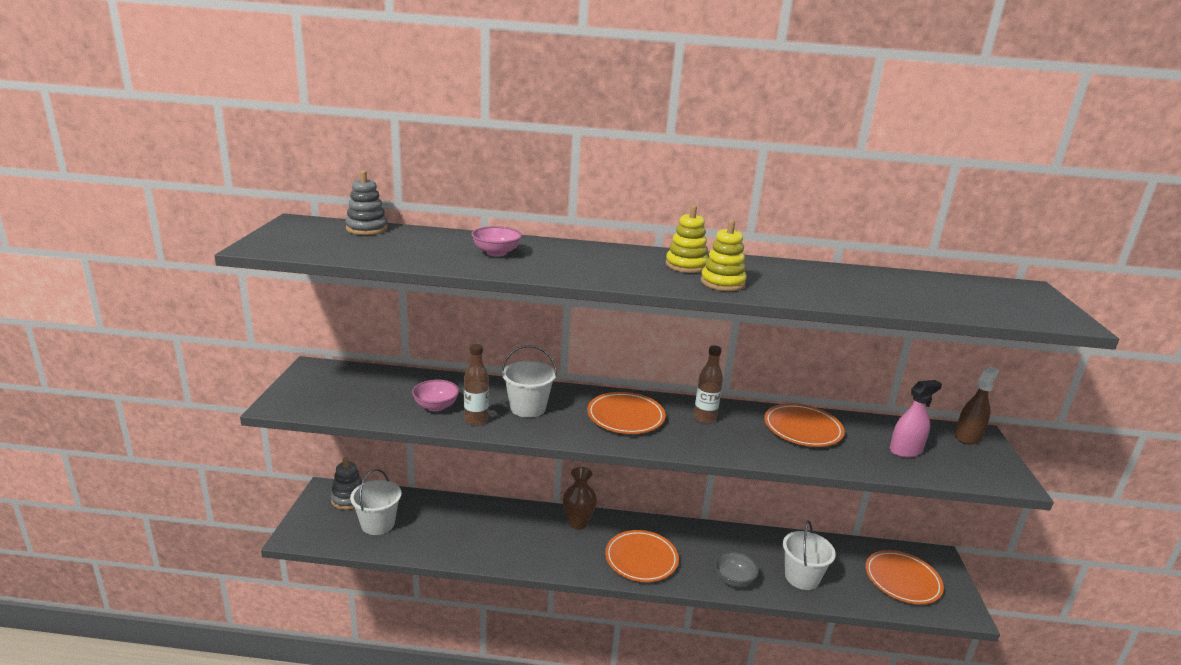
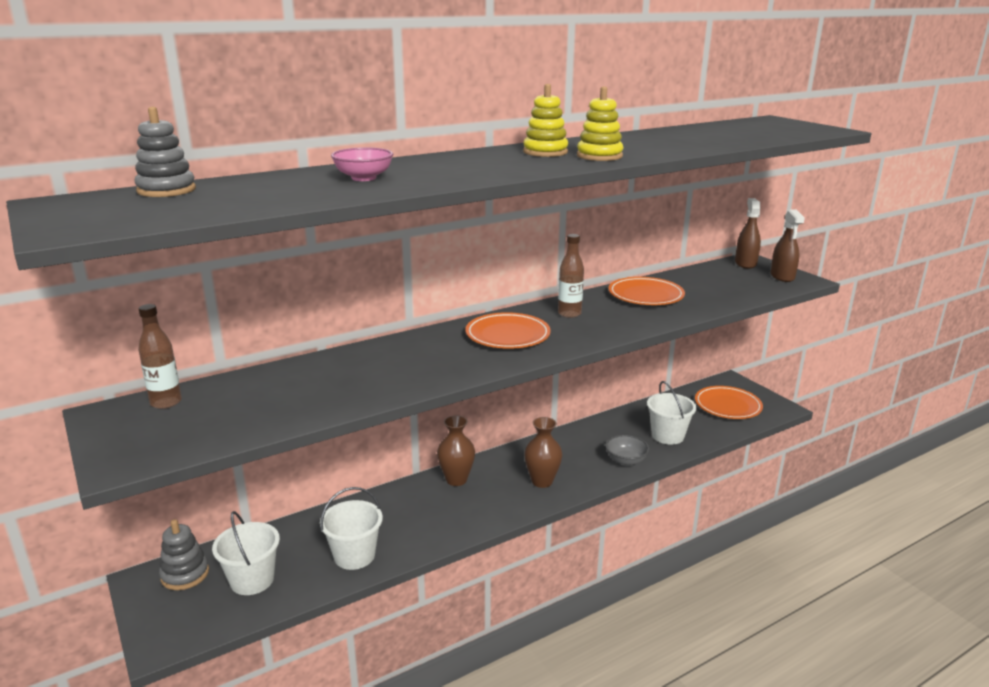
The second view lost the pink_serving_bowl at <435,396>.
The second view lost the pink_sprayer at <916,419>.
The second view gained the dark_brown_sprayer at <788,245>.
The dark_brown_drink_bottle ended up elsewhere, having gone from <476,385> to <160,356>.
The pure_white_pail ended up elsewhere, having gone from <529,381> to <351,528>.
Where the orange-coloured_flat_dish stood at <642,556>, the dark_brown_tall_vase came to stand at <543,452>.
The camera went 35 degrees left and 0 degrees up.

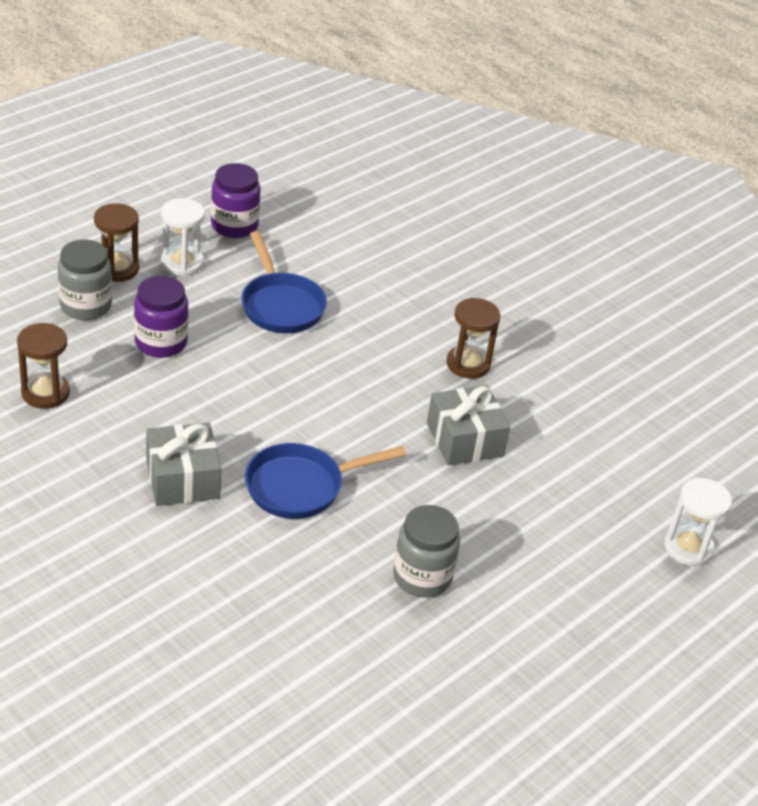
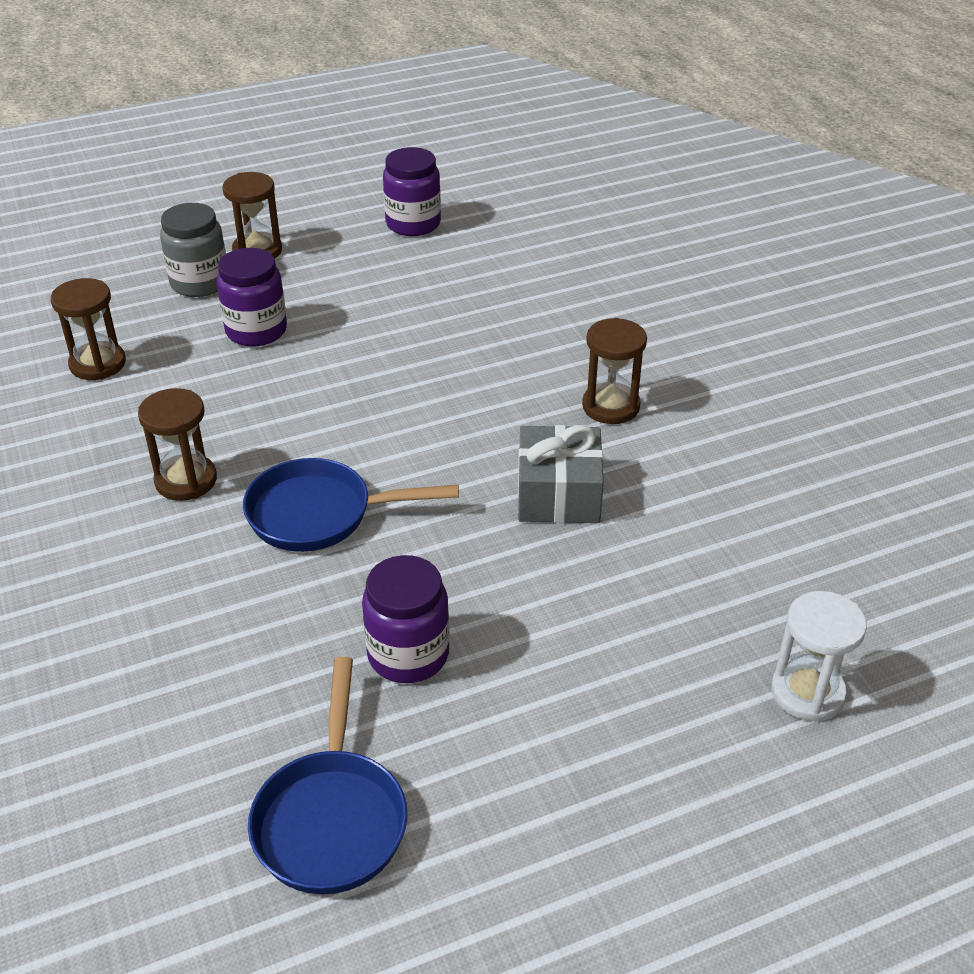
The second view lost the pure_white_sandglass at <183,237>.
The blue_skillet ended up elsewhere, having gone from <284,282> to <328,776>.
Where the grey_gift stood at <183,464>, the dark_brown_sandglass came to stand at <177,444>.
What was the grey_preserve_jar at <426,551> turned into the purple_preserve_jar at <405,619>.
The camera went 25 degrees right and 0 degrees up.

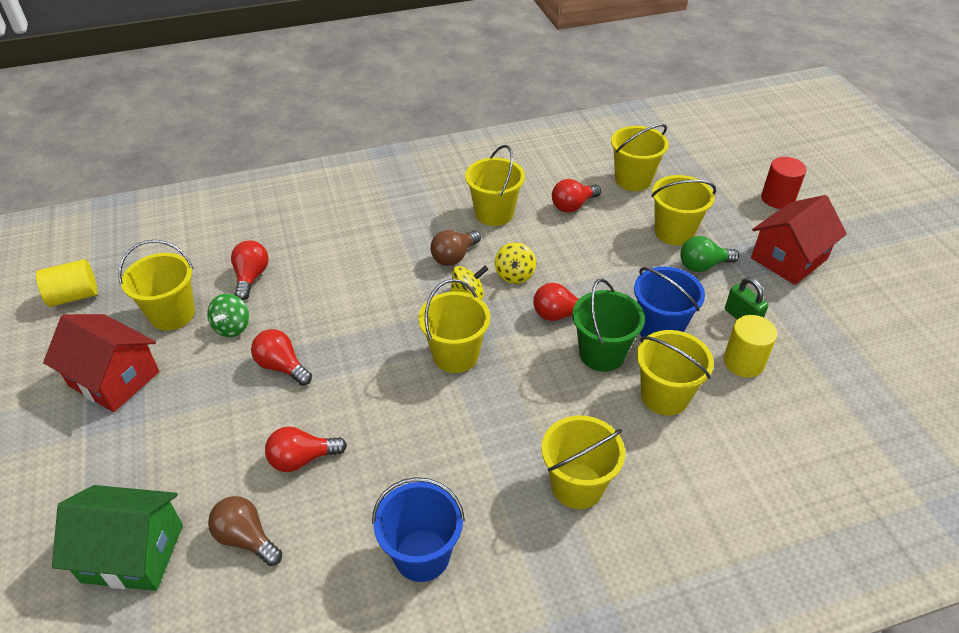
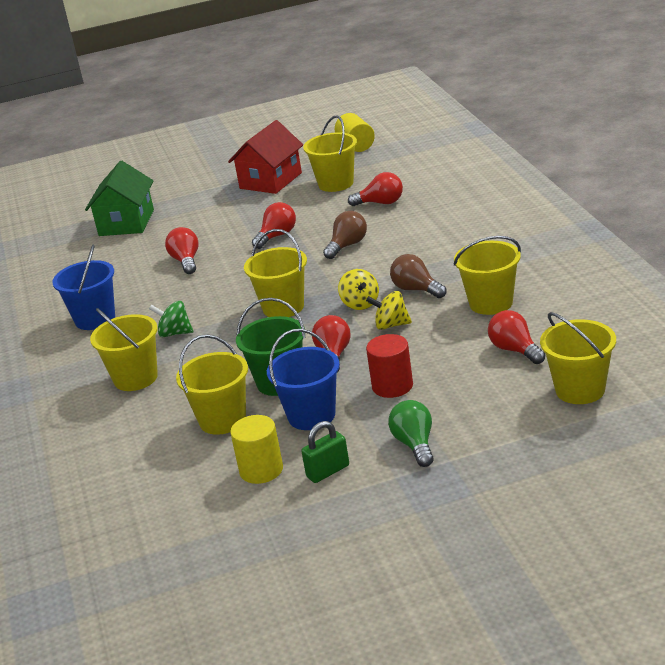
The second view lost the golden_pail at <683,210>.
The second view lost the red_toy_house at <799,240>.
The green_toy_top ended up elsewhere, having gone from <228,315> to <171,319>.
The dark_brown_light_bulb ended up elsewhere, having gone from <245,531> to <345,235>.
The red_solid_cylinder ended up elsewhere, having gone from <783,183> to <389,366>.
The camera went 95 degrees right and 15 degrees down.

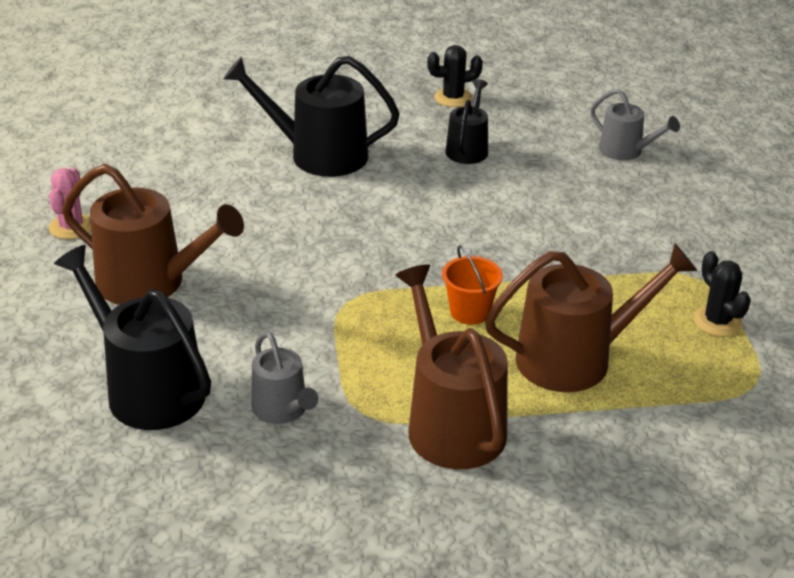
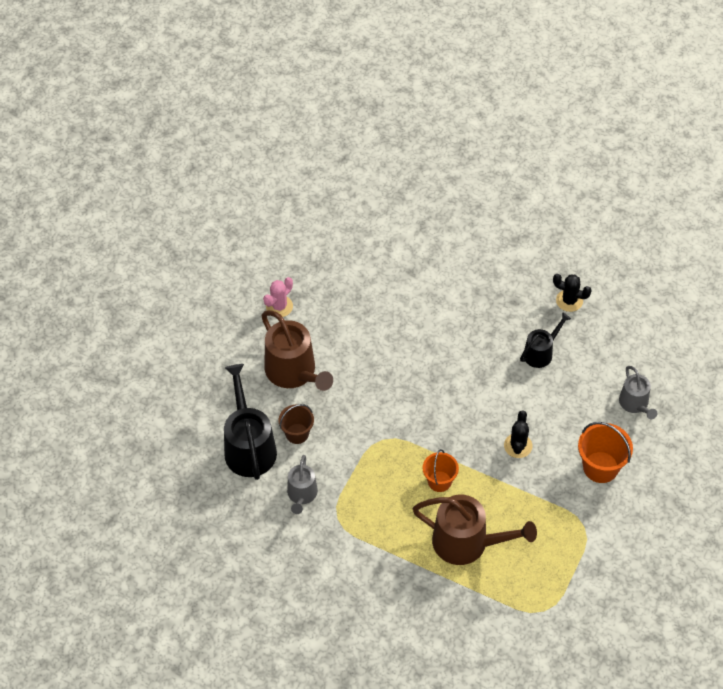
The second view lost the jet-black_watering_can at <311,116>.
The second view lost the dark_brown_watering_can at <451,366>.
The second view gained the dark_brown_pail at <296,424>.
The second view gained the orange-coloured_pail at <605,452>.
The jet-black_saguaro_cactus ended up elsewhere, having gone from <722,293> to <518,434>.
The camera went 35 degrees right and 20 degrees up.

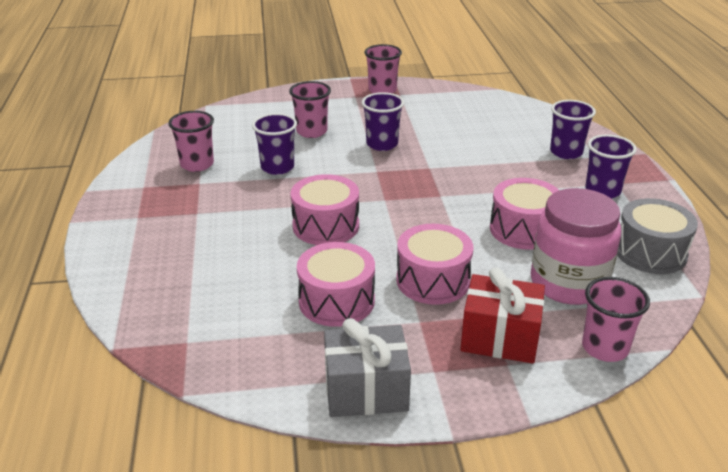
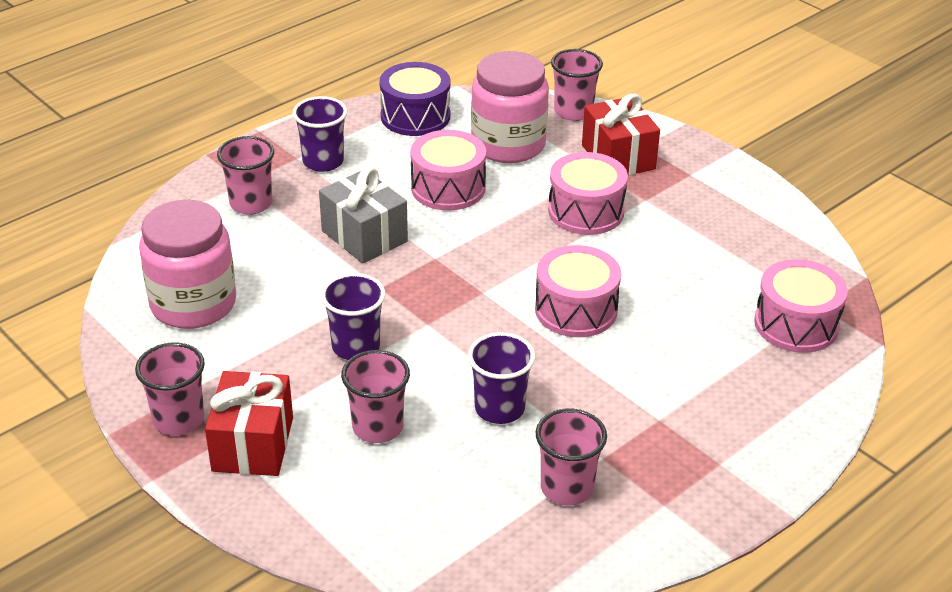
The second view gained the pink_preserve_jar at <187,264>.
The second view gained the red_gift at <249,423>.
The pink_snare_drum ended up elsewhere, having gone from <336,284> to <800,306>.
The grey_gift ended up elsewhere, having gone from <367,367> to <363,215>.
What was the purple_tumbler at <573,129> turned into the pink_tumbler at <245,175>.
What was the grey_snare_drum at <657,236> turned into the purple_snare_drum at <414,99>.
The camera went 125 degrees left and 5 degrees up.

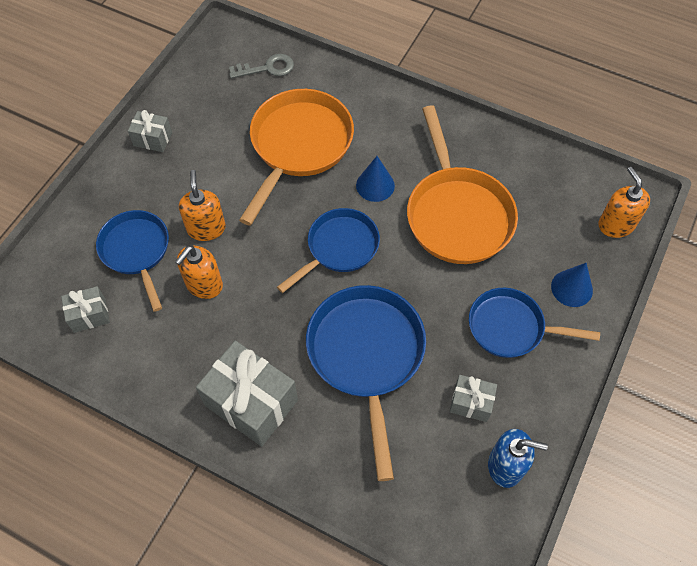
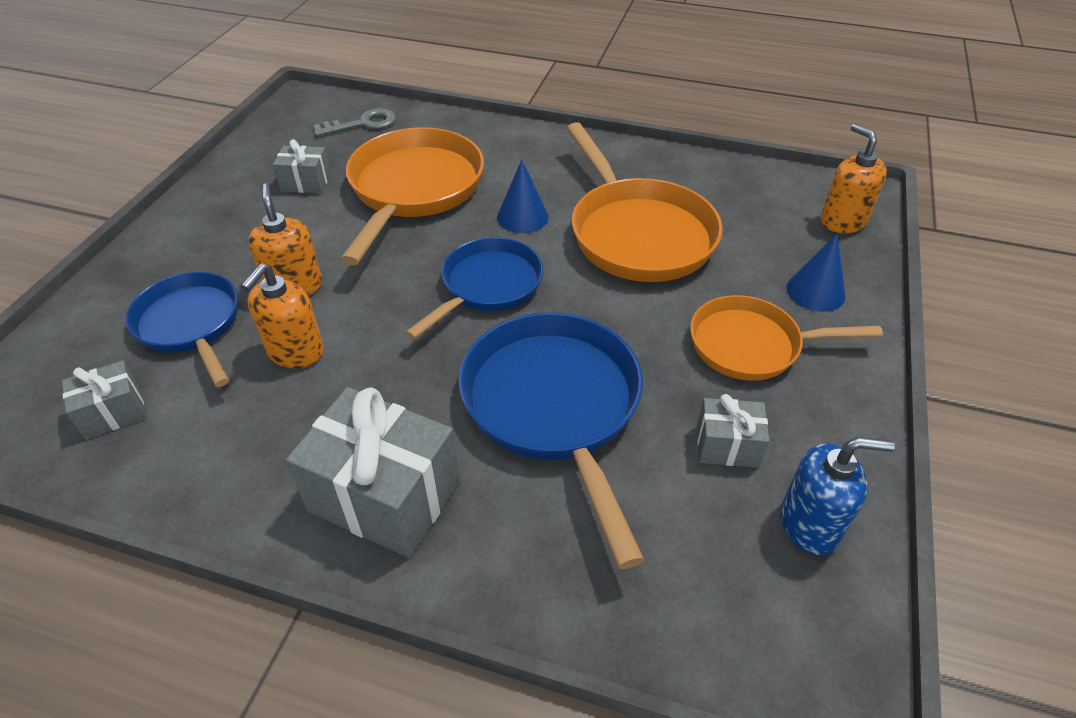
The grey_gift ended up elsewhere, having gone from <150,131> to <302,166>.
What was the blue_skillet at <534,323> turned into the orange-coloured_skillet at <786,338>.
The camera went 10 degrees left and 15 degrees down.

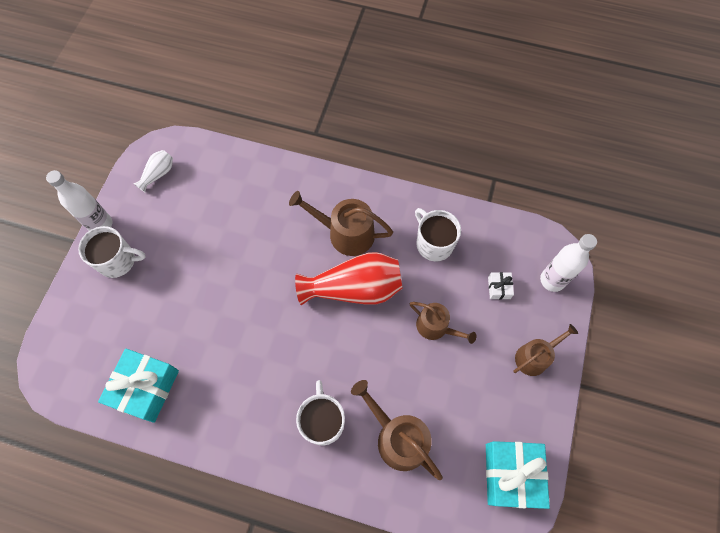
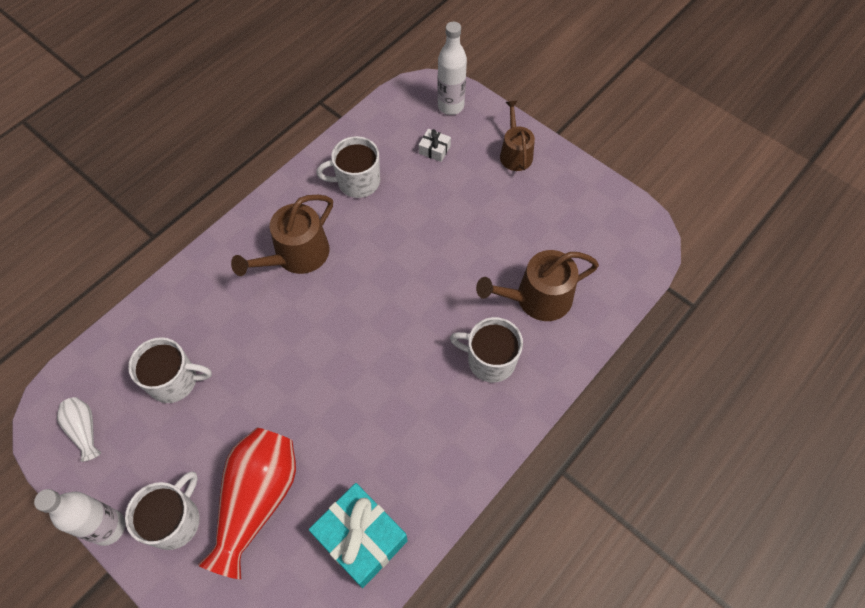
The second view lost the dark_brown_watering_can at <443,323>.
The second view lost the teal_gift at <518,475>.
The second view gained the pure_white_coffee_mug at <170,370>.
The red_tall_vase ended up elsewhere, having gone from <349,278> to <247,503>.
The camera went 65 degrees left and 5 degrees down.

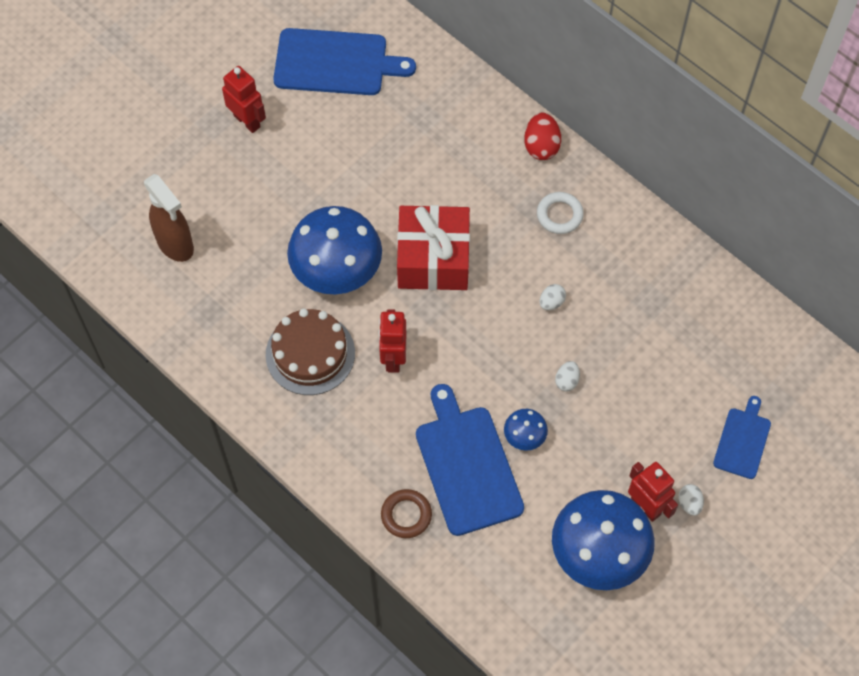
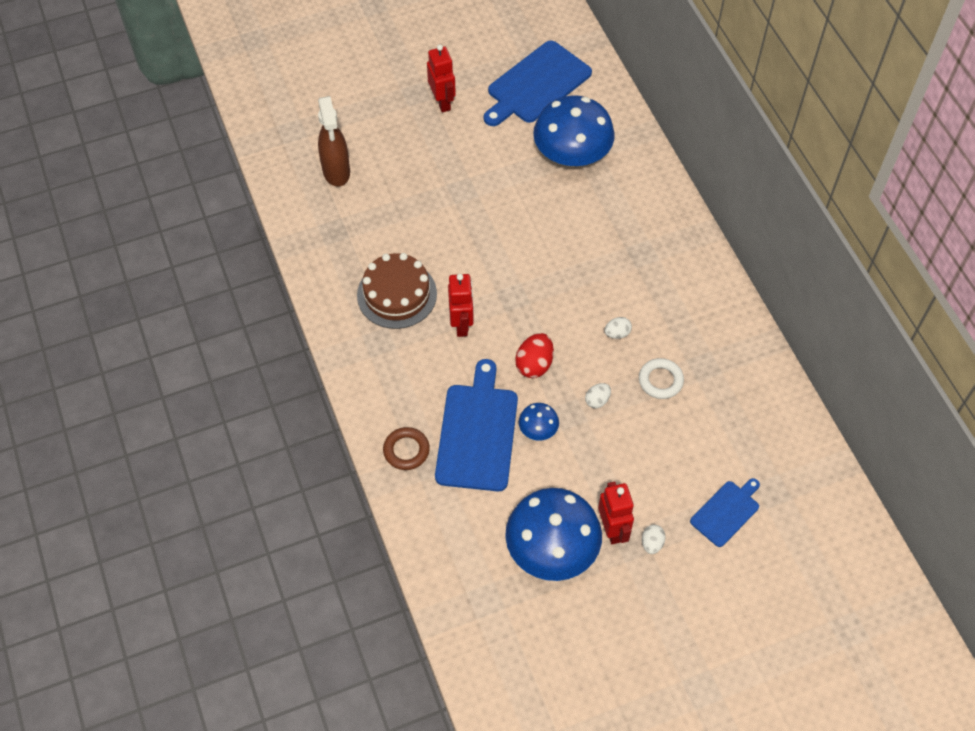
The second view lost the red_gift at <433,247>.
The blue_toadstool ended up elsewhere, having gone from <334,250> to <574,130>.
The red_egg ended up elsewhere, having gone from <542,136> to <534,355>.
The pure_white_ring ended up elsewhere, having gone from <560,213> to <661,378>.
The blue_cutting_board at <344,61> ended up facing another way, 105 degrees clockwise from before.
The red_toy_robot at <392,341> ended up facing another way, 150 degrees clockwise from before.
The camera went 25 degrees right and 5 degrees down.

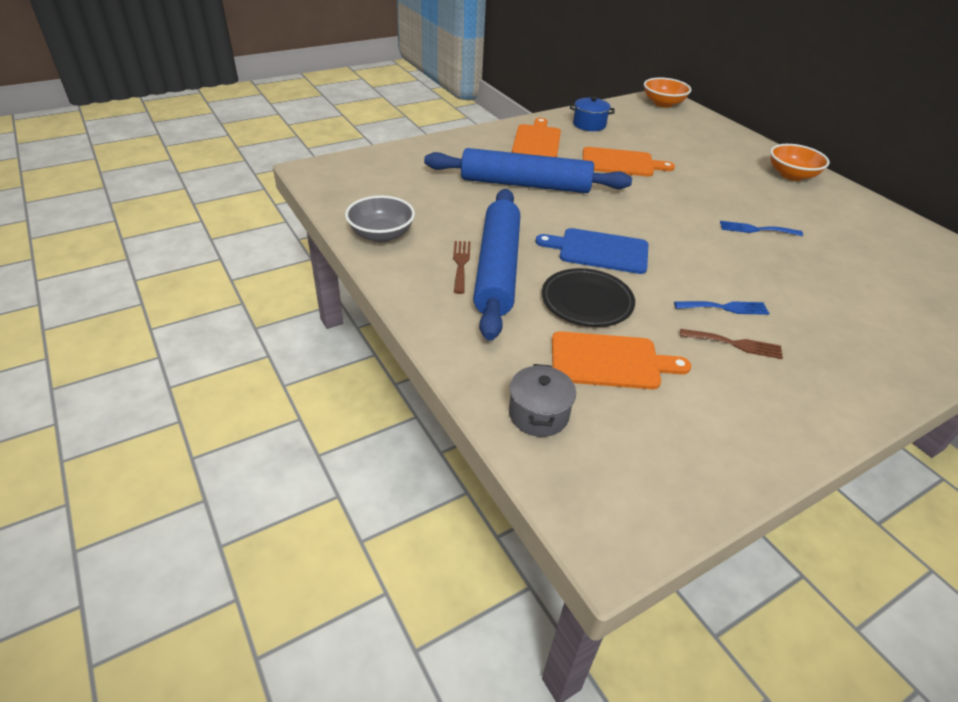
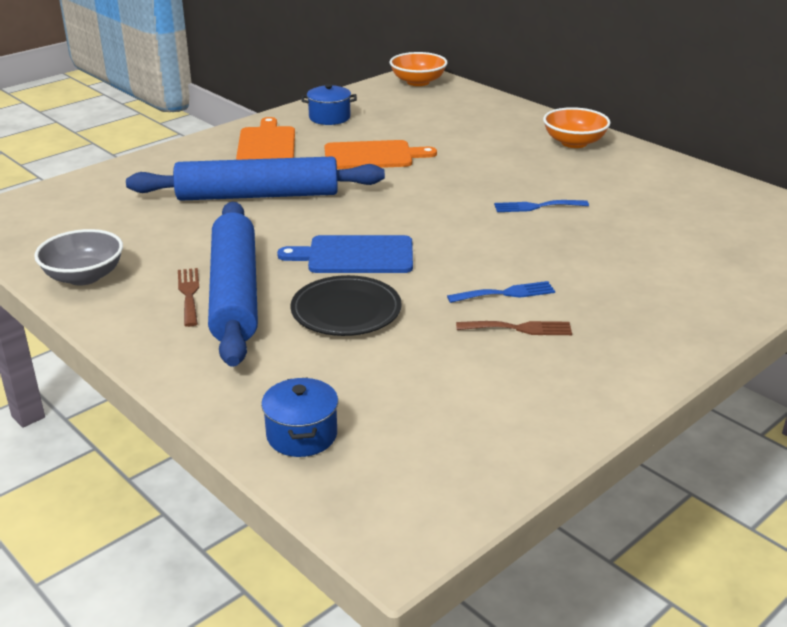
The second view lost the orange-coloured_cutting_board at <621,360>.
What was the grey_stockpot at <542,400> turned into the blue_stockpot at <299,417>.
The camera went 10 degrees left and 10 degrees down.

